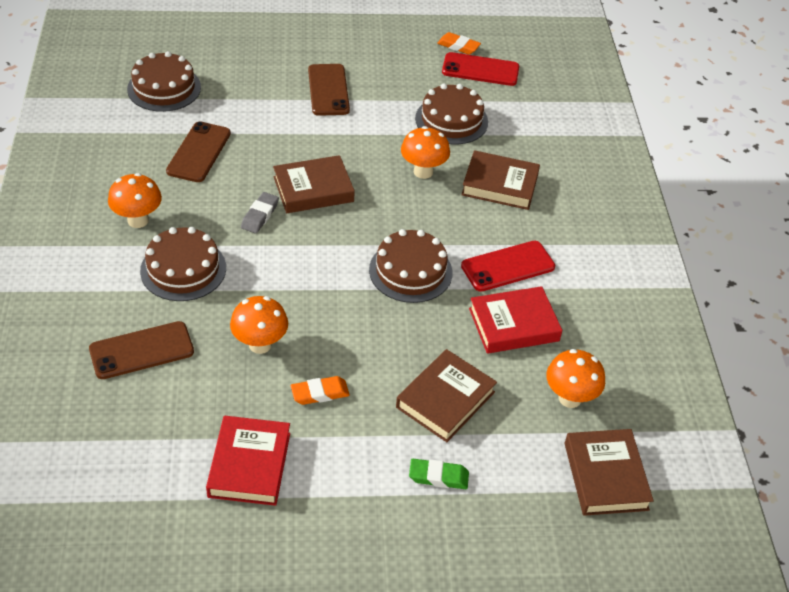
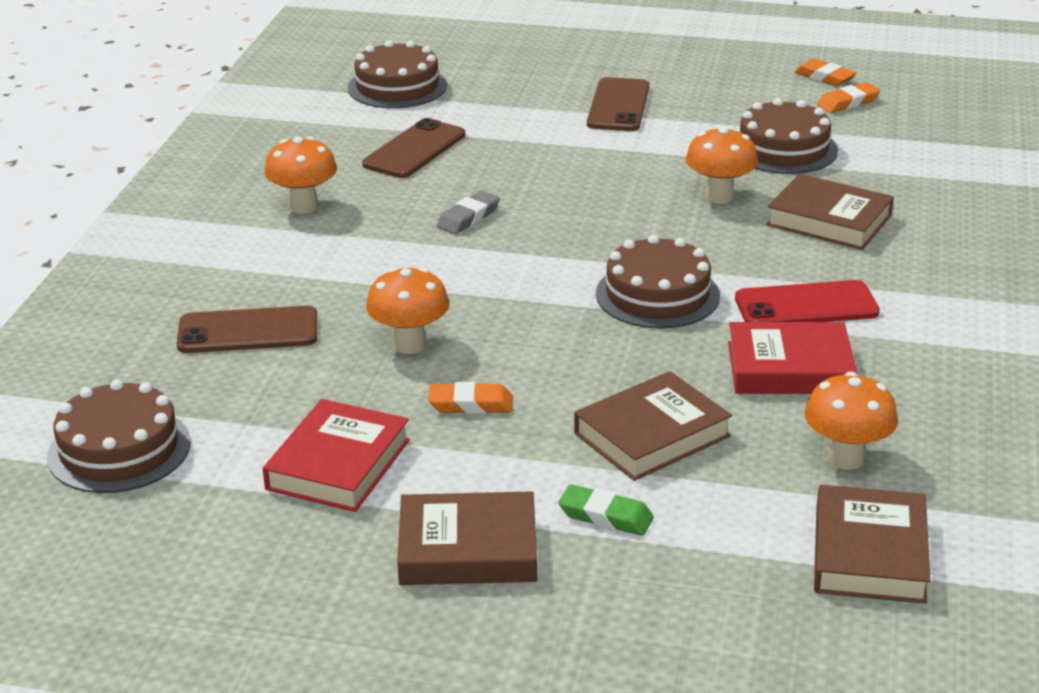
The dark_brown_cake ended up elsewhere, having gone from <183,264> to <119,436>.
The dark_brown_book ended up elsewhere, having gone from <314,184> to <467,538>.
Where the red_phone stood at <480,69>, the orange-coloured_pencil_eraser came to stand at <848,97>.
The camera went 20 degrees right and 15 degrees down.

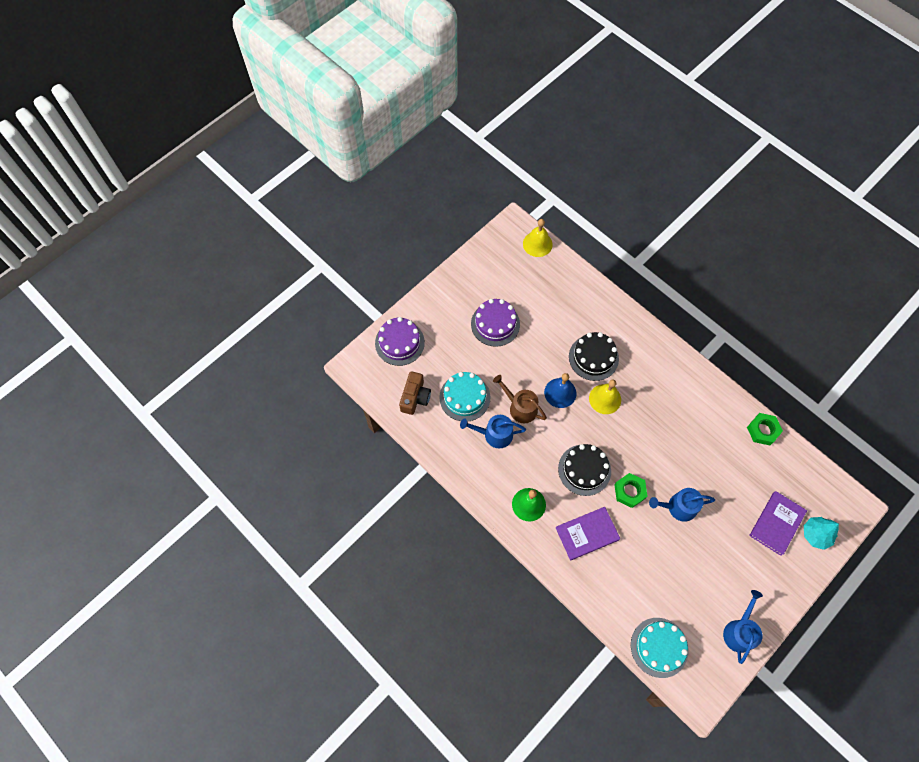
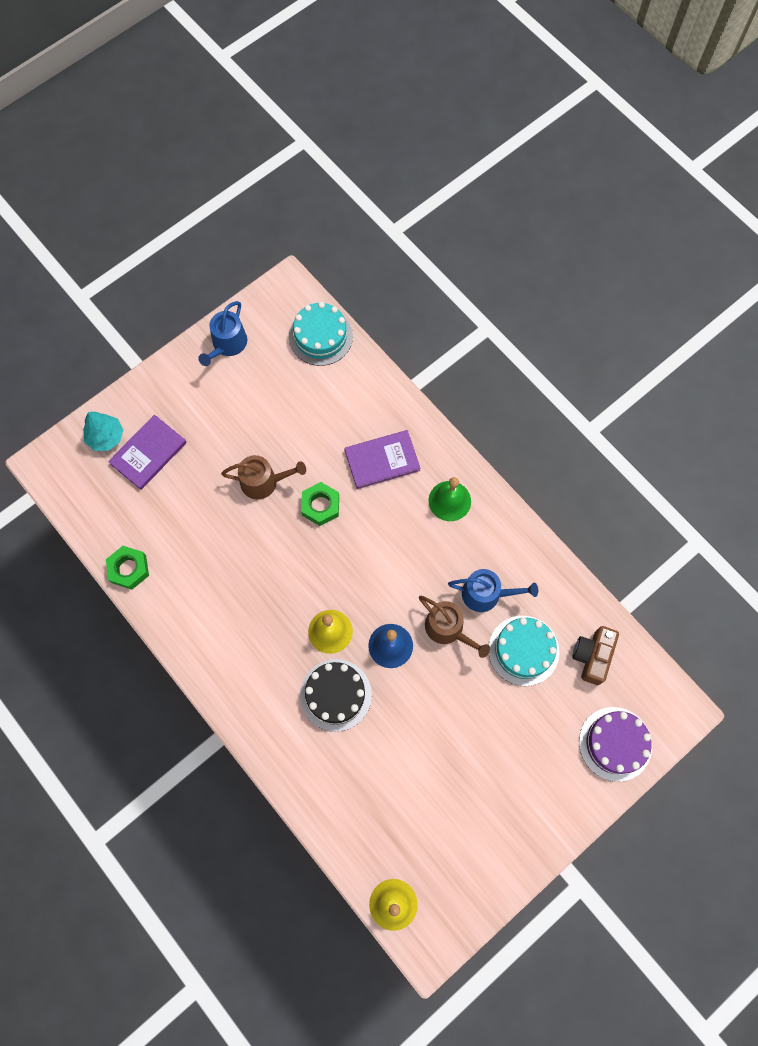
The second view lost the purple_cake at <495,323>.
The second view lost the jet-black_cake at <584,470>.
What was the blue_watering_can at <682,505> turned into the dark_brown_watering_can at <263,477>.
The camera went 175 degrees left and 5 degrees up.

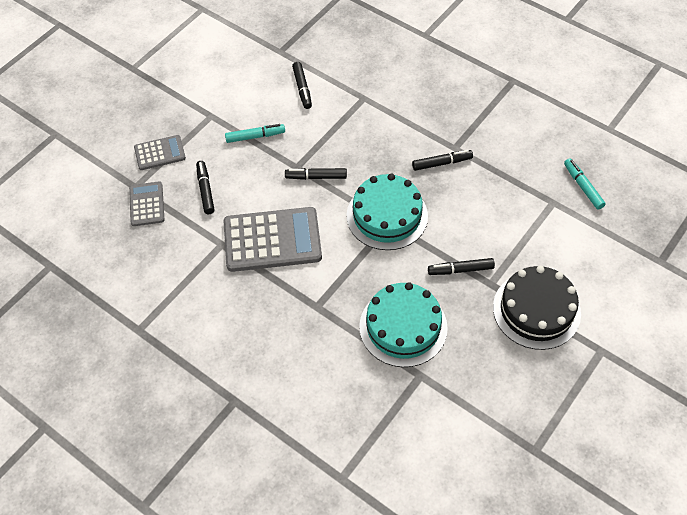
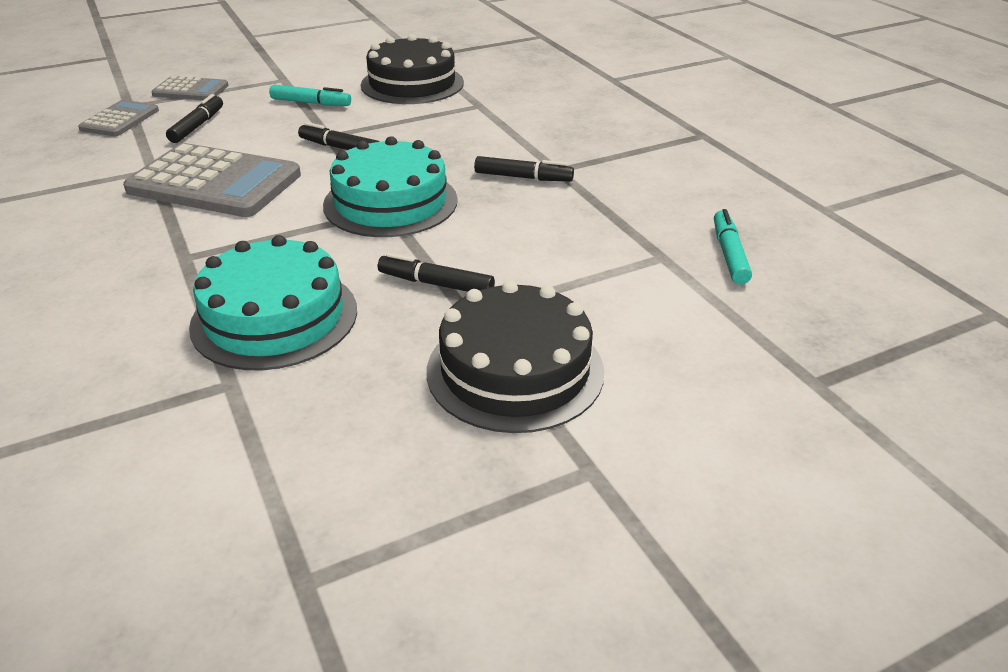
Where the jet-black_marker stood at <302,85>, the jet-black_cake came to stand at <412,69>.
The camera went 25 degrees right and 20 degrees down.

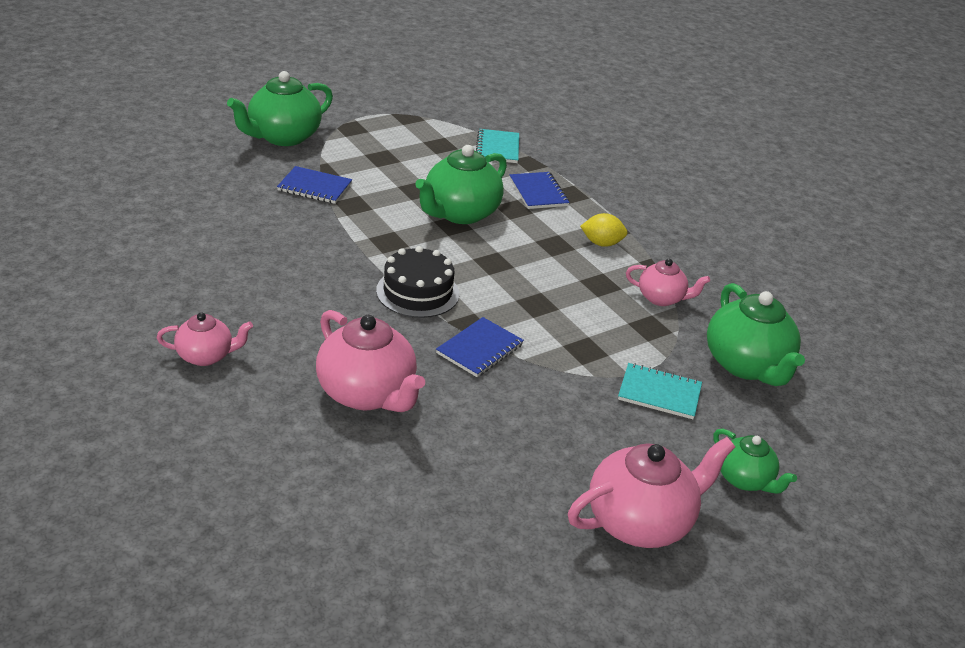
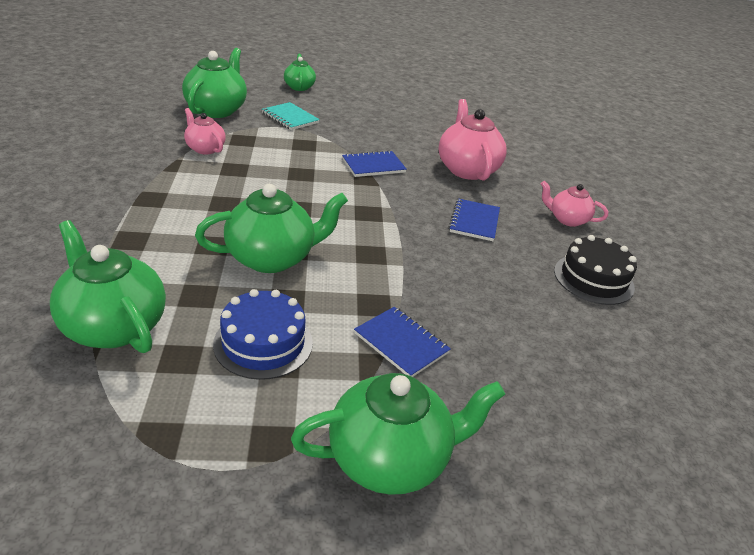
The second view lost the pink_tea_pot at <651,492>.
The second view lost the golden_citrus_fruit at <604,230>.
The second view gained the blue_cake at <263,334>.
The jet-black_cake ended up elsewhere, having gone from <417,282> to <595,270>.
The blue_notebook ended up elsewhere, having gone from <540,190> to <474,220>.
Where the teal_notebook stood at <497,146>, the green_tea_pot came to stand at <108,286>.
The camera went 150 degrees left and 0 degrees up.

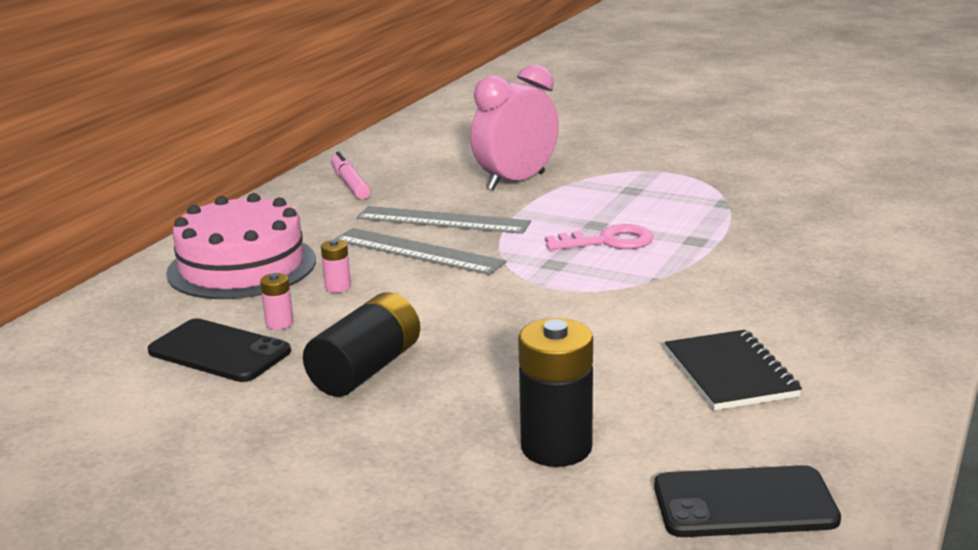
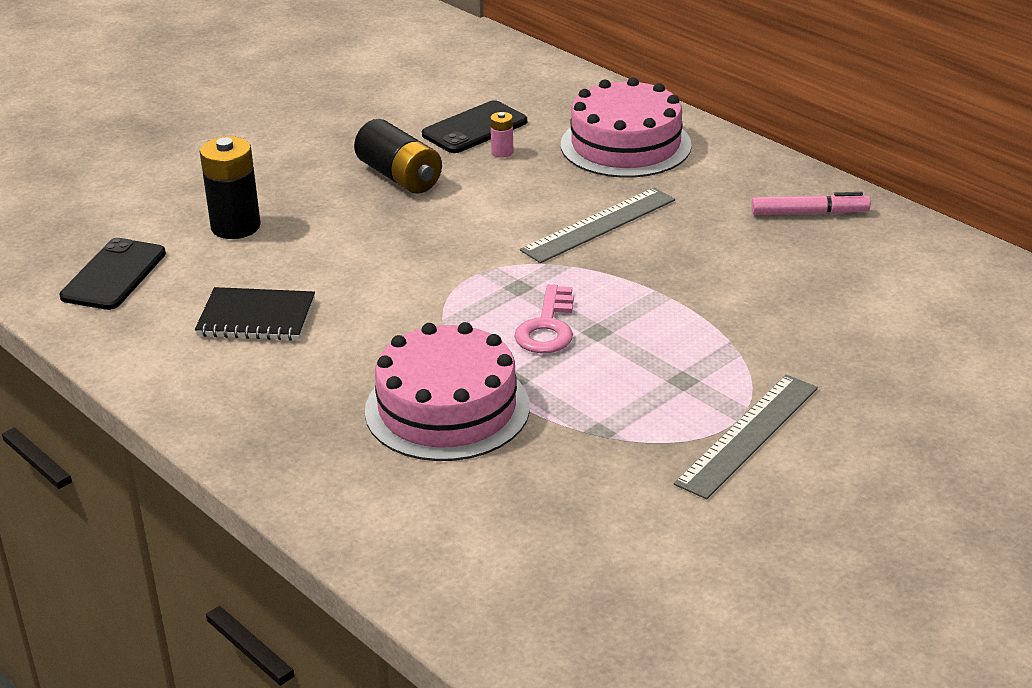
The second view lost the pink_battery at <336,266>.
The second view lost the pink_bedside_clock at <515,127>.
The second view gained the pink_cake at <447,391>.
The grey_measuring_stick ended up elsewhere, having gone from <444,220> to <746,437>.
The camera went 110 degrees right and 10 degrees up.

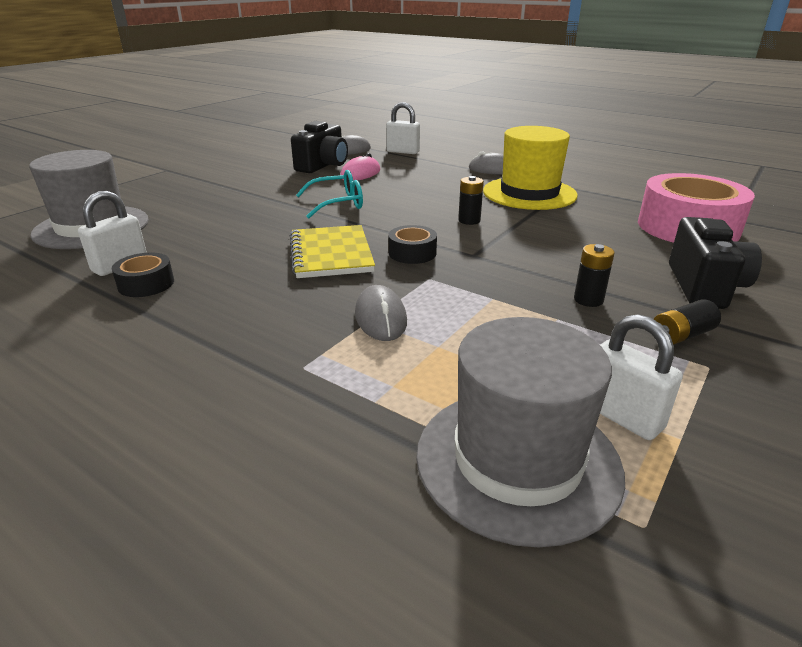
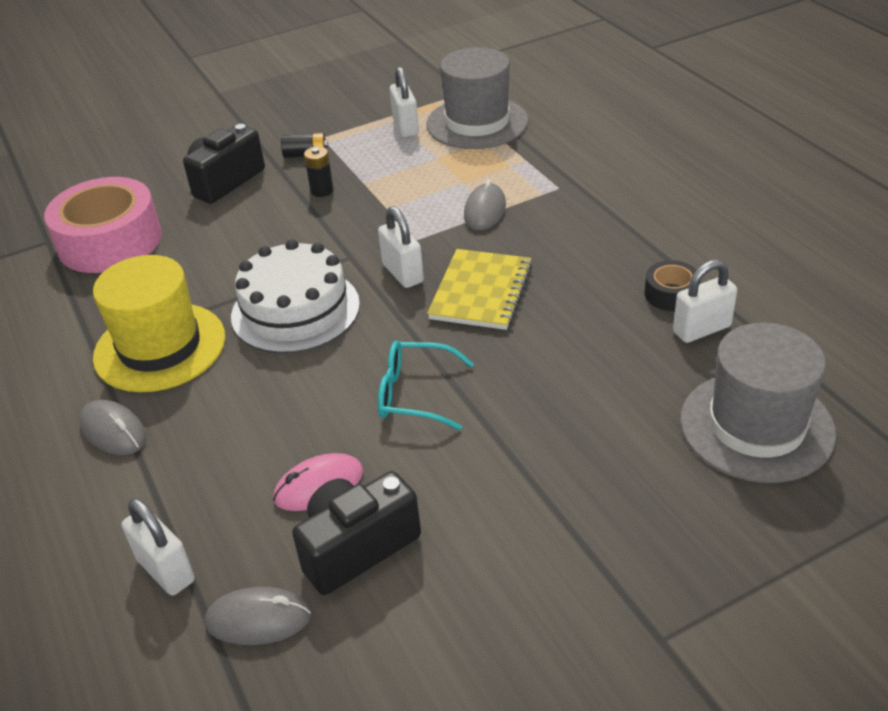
Where the jet-black_sticky_tape stood at <413,244>, the pure_white_padlock came to stand at <401,247>.
Where the jet-black_battery stood at <471,200>, the pure_white_cake came to stand at <295,296>.
The camera went 150 degrees left and 10 degrees up.

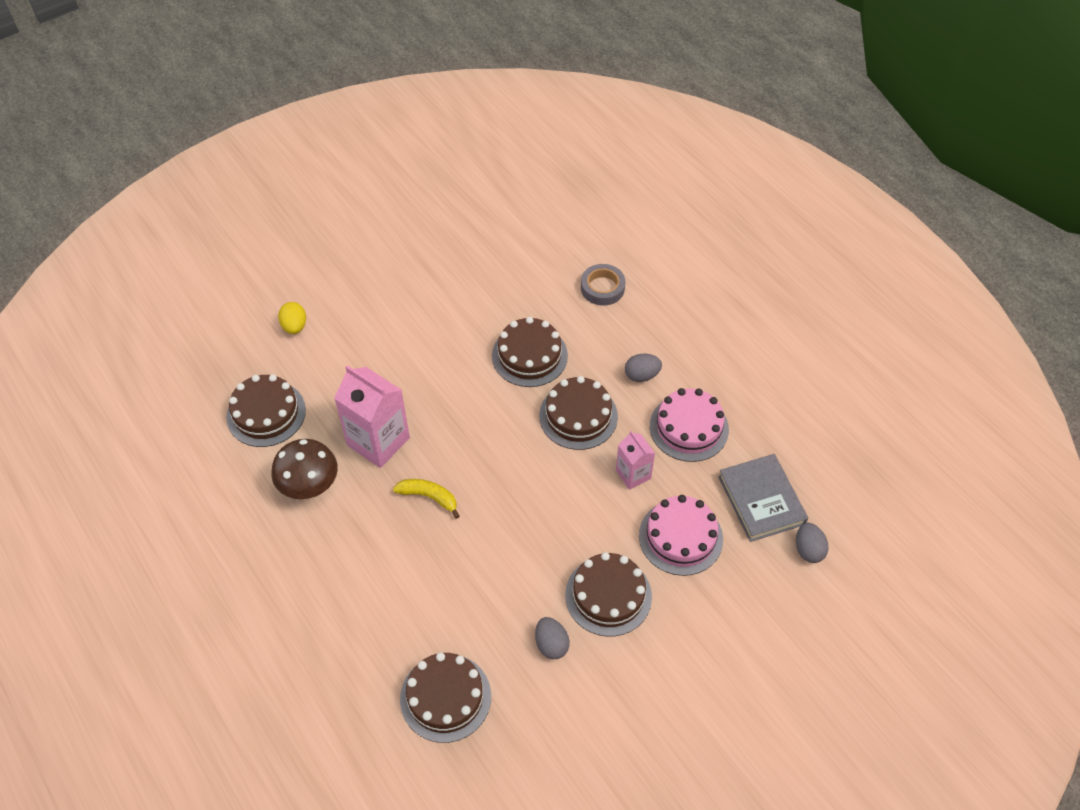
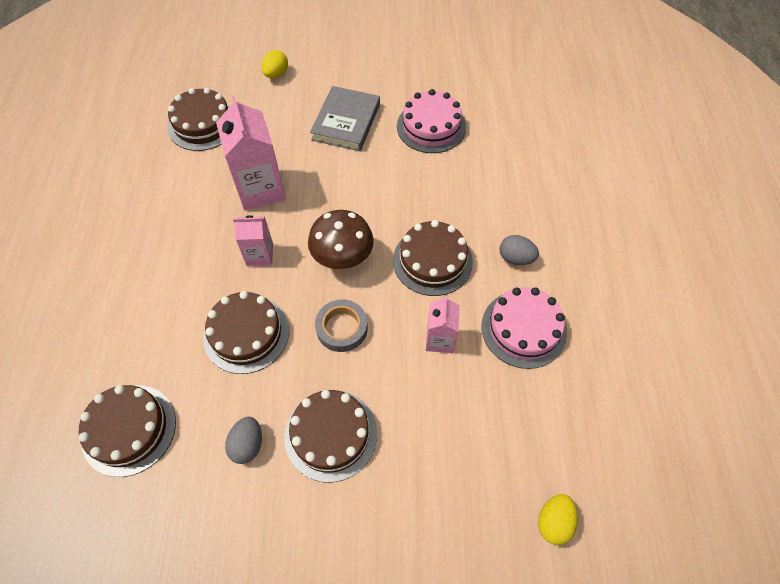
The dark_brown_toadstool ended up elsewhere, having gone from <305,469> to <341,240>.
The dark_brown_cake ended up elsewhere, having gone from <530,352> to <246,332>.
The grey_sticky_tape ended up elsewhere, having gone from <603,285> to <341,325>.
The pink_cake ended up elsewhere, having gone from <681,535> to <431,121>.
The grey_book ended up elsewhere, having gone from <763,498> to <345,118>.
Where the golden_banana_fruit stood at <426,499>, the pink_juice_carton came to stand at <253,240>.
What was the grey_egg at <812,543> turned into the golden_egg at <558,519>.
The camera went 35 degrees right and 5 degrees up.

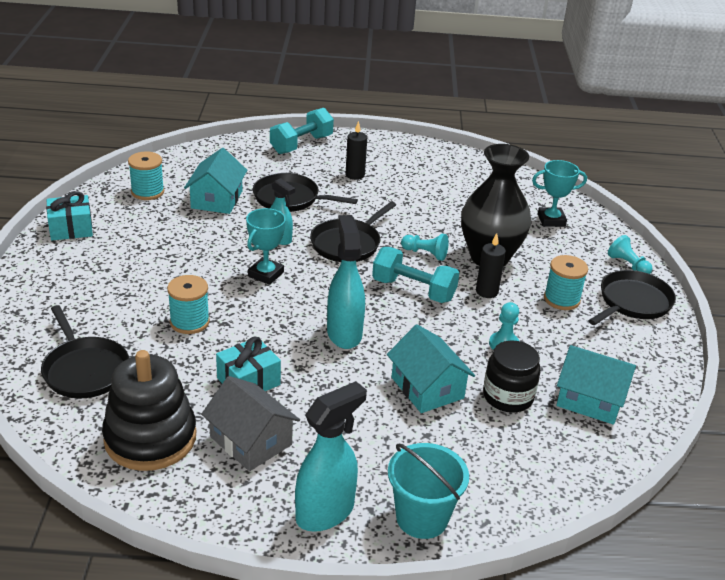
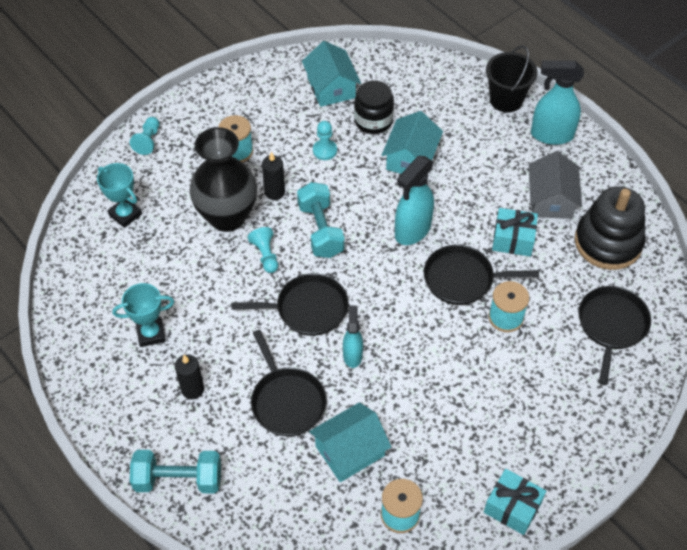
The teal_award_cup ended up elsewhere, having gone from <266,246> to <143,315>.
The jet-black_skillet ended up elsewhere, having gone from <632,297> to <481,275>.
What was the teal_pail at <428,491> turned into the jet-black_pail at <512,79>.
The camera went 130 degrees left and 20 degrees up.

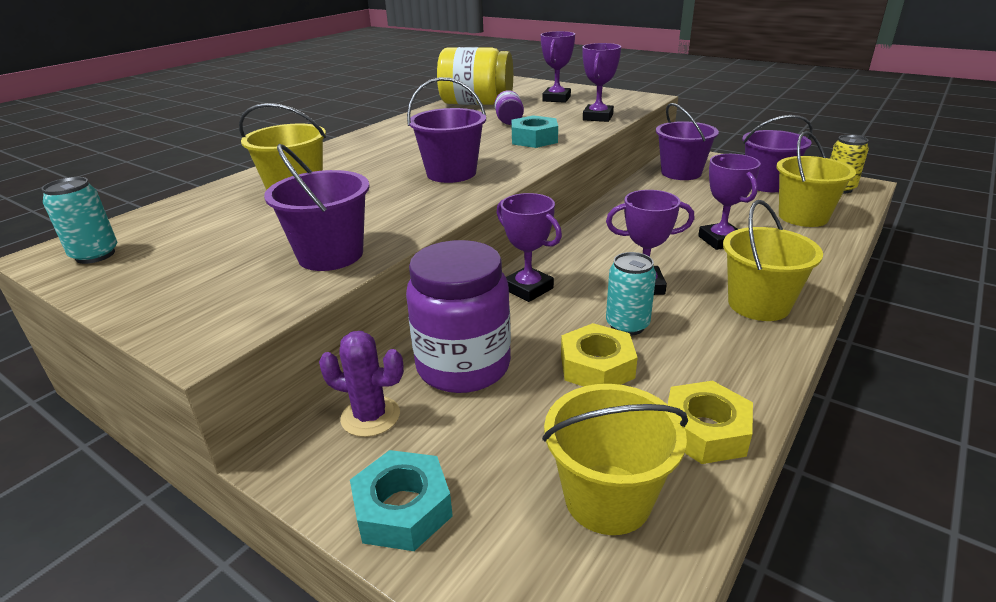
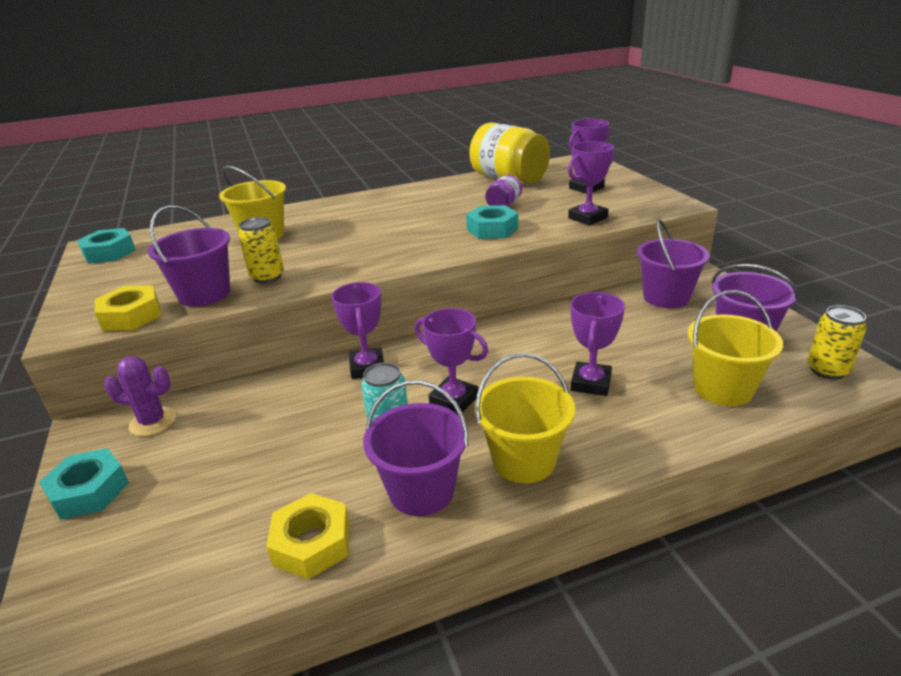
The second view lost the purple_preserve_jar at <458,316>.
The second view lost the golden_pail at <615,459>.
The second view gained the golden_can at <261,250>.
The purple_pail ended up elsewhere, having gone from <446,130> to <415,448>.
The golden_nut ended up elsewhere, having gone from <599,355> to <128,308>.
Where the teal_can stood at <79,220>, the teal_nut came to stand at <106,246>.
The purple_saguaro_cactus at <361,384> ended up facing another way, 45 degrees counterclockwise from before.
The camera went 35 degrees right and 0 degrees up.

